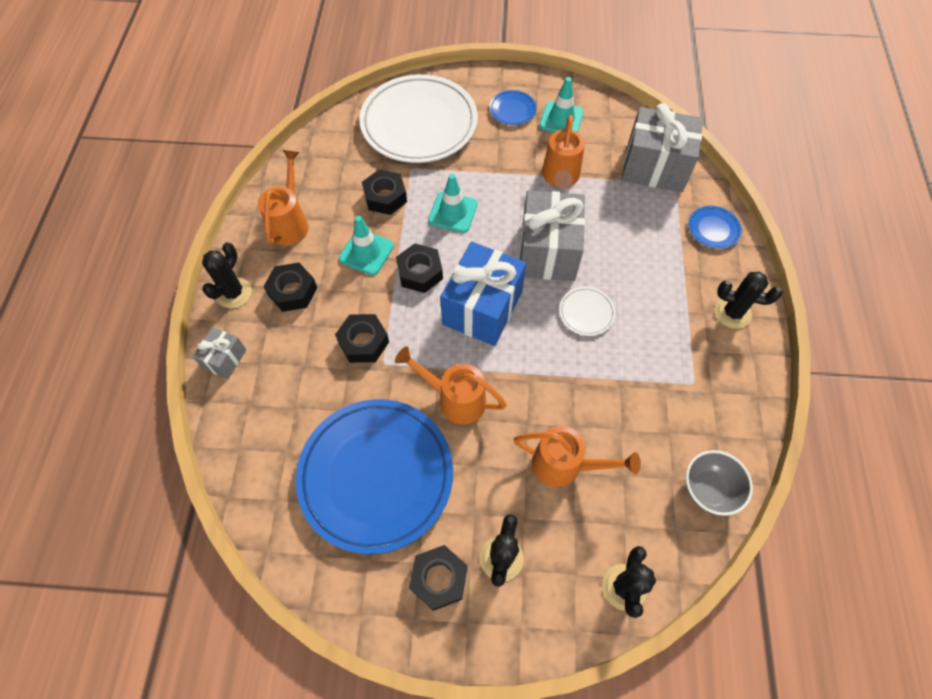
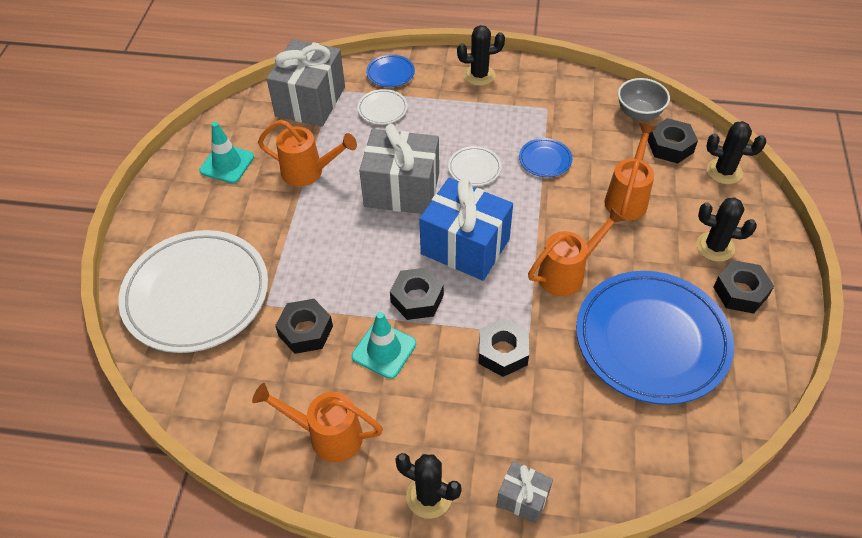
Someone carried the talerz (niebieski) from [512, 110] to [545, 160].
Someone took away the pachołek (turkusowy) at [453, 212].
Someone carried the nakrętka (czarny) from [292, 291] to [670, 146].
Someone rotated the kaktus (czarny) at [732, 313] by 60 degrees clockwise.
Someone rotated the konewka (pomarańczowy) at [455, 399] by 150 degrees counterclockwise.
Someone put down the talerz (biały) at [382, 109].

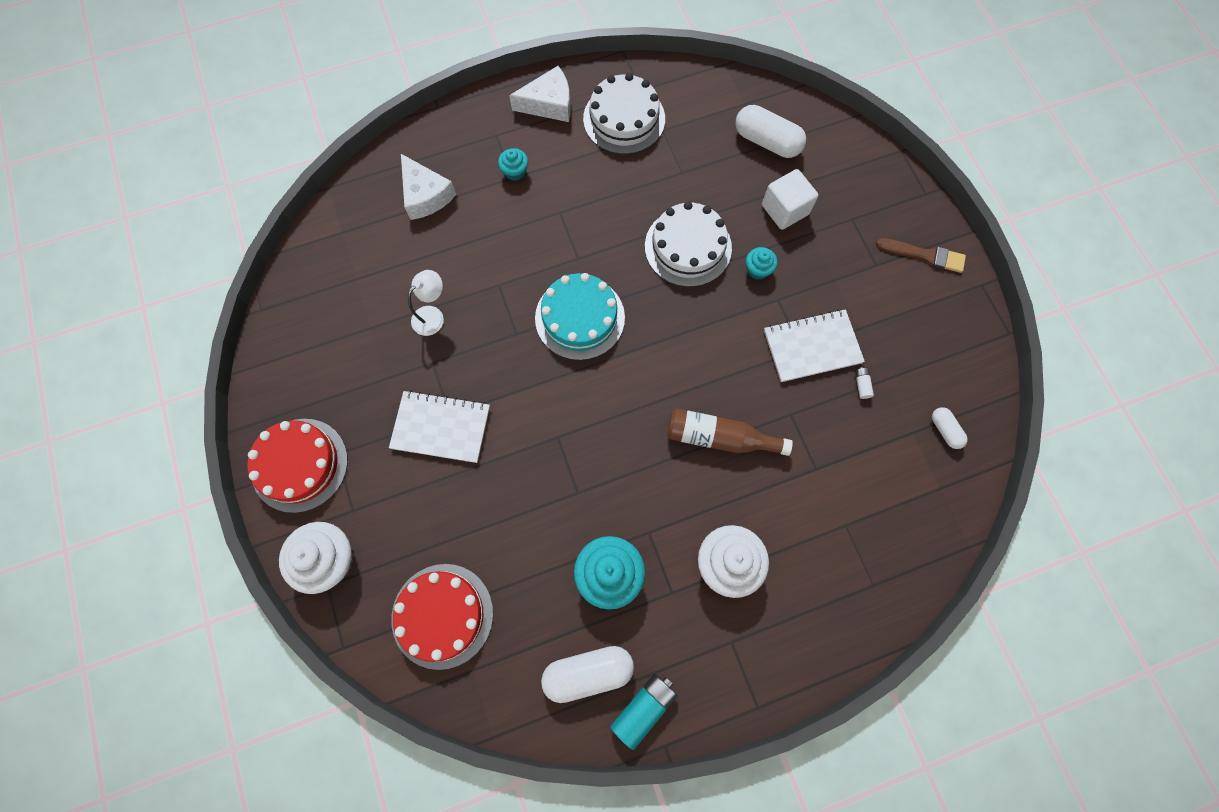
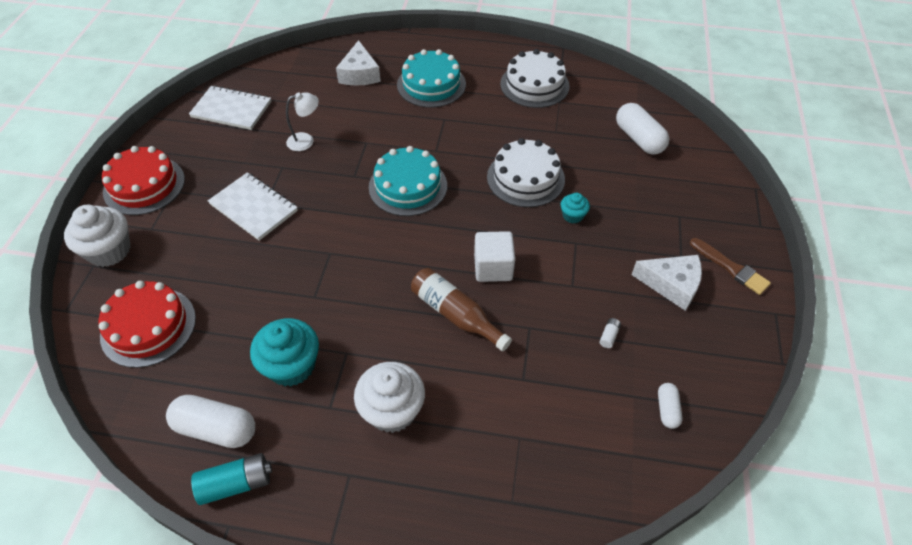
Someone carried the ser (biały) from [549, 104] to [671, 285].
Someone swapped the muffinka (turkusowy) at [515, 171] for the tort (turkusowy) at [431, 84].
Someone carried the sześcian (biały) from [785, 210] to [493, 268].
Someone carried the zeszyt (biały) from [812, 347] to [231, 109].

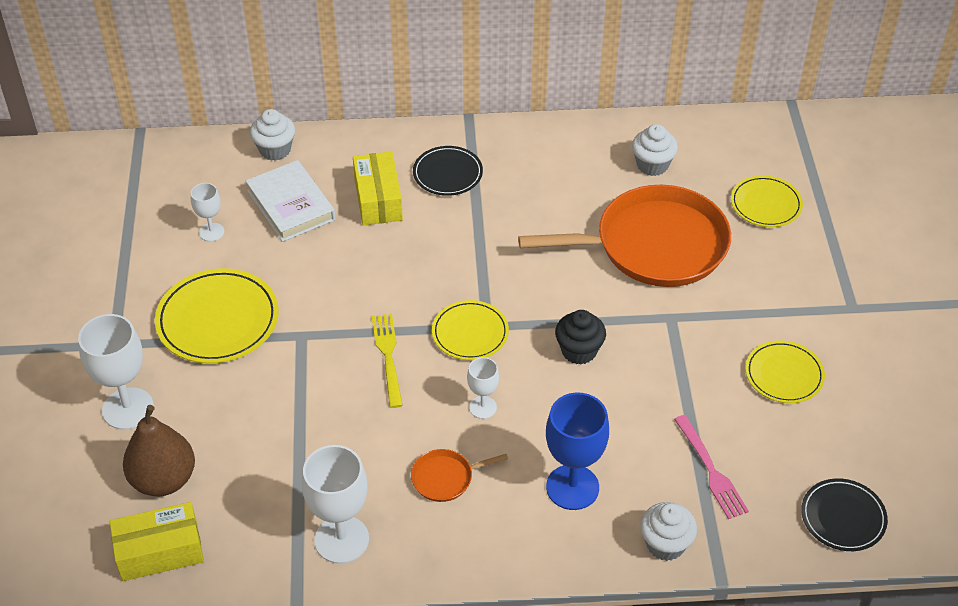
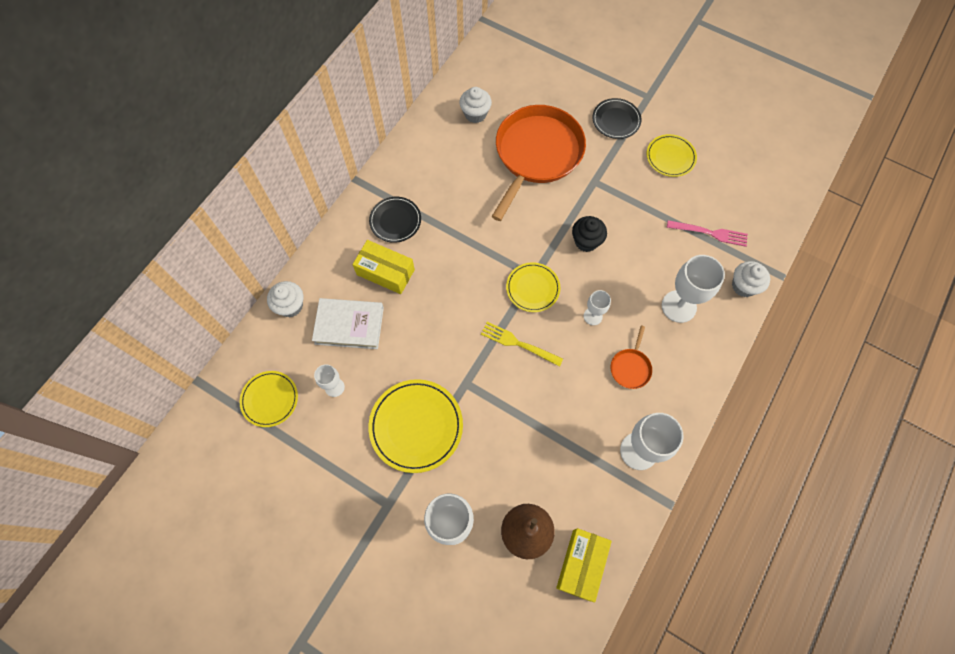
Someone carried the talerz (żółty) from [765, 204] to [270, 399].
Someone repainted the kielich (niebieski) at [572, 487], which became the kielich (biały) at [679, 306].
Someone carried the talerz (czarny) from [843, 517] to [616, 120].

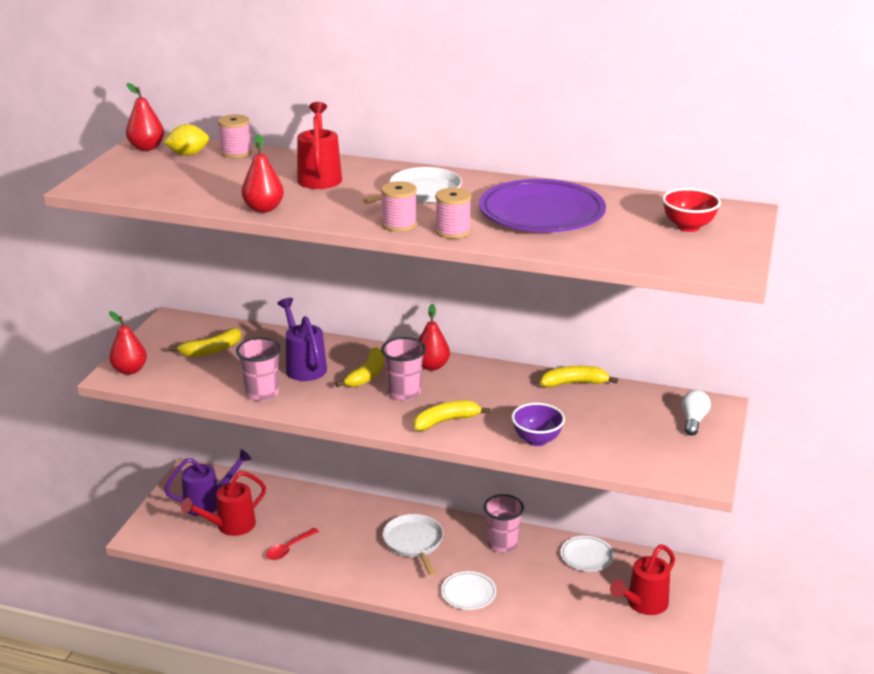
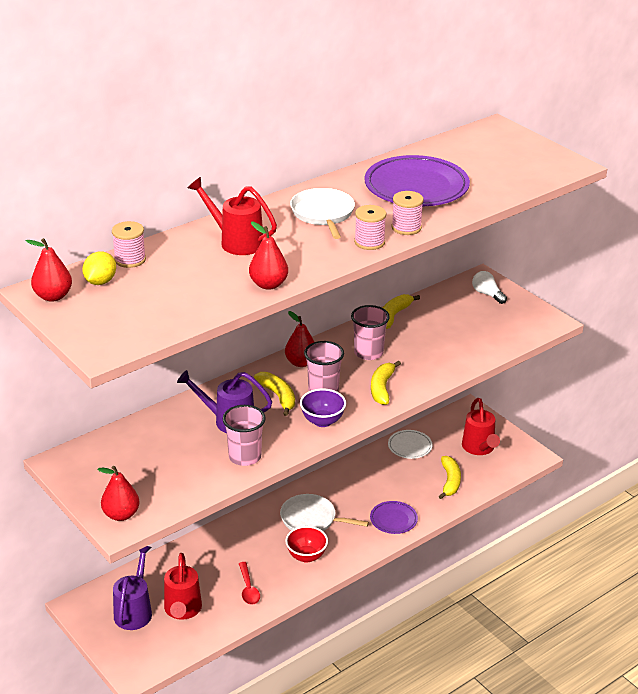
Someone carried the miska (czerwony) from [688, 227] to [306, 556].
Someone carried the banan (żółty) from [211, 350] to [450, 481].
Someone carried the miska (fioletowy) from [537, 440] to [322, 421].
Someone carried the szklanka (różowy) from [502, 544] to [368, 353].
Someone repainted the talerz (biały) at [468, 593], which became the talerz (fioletowy) at [393, 519].

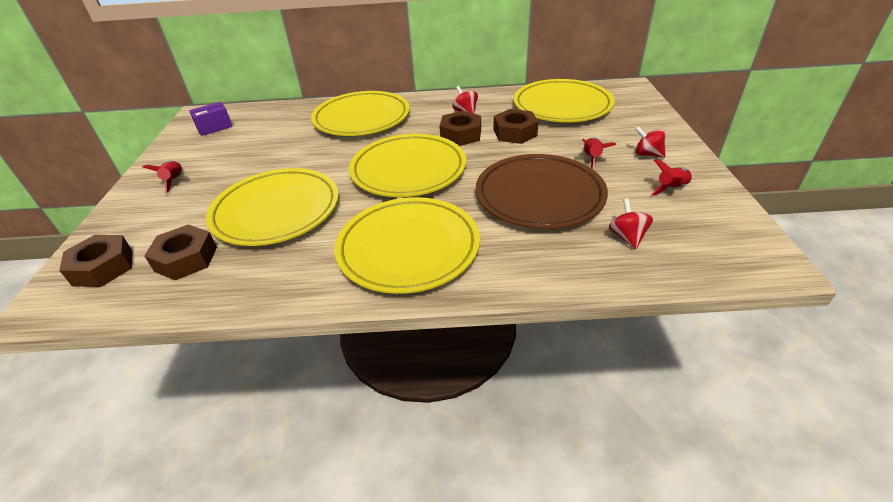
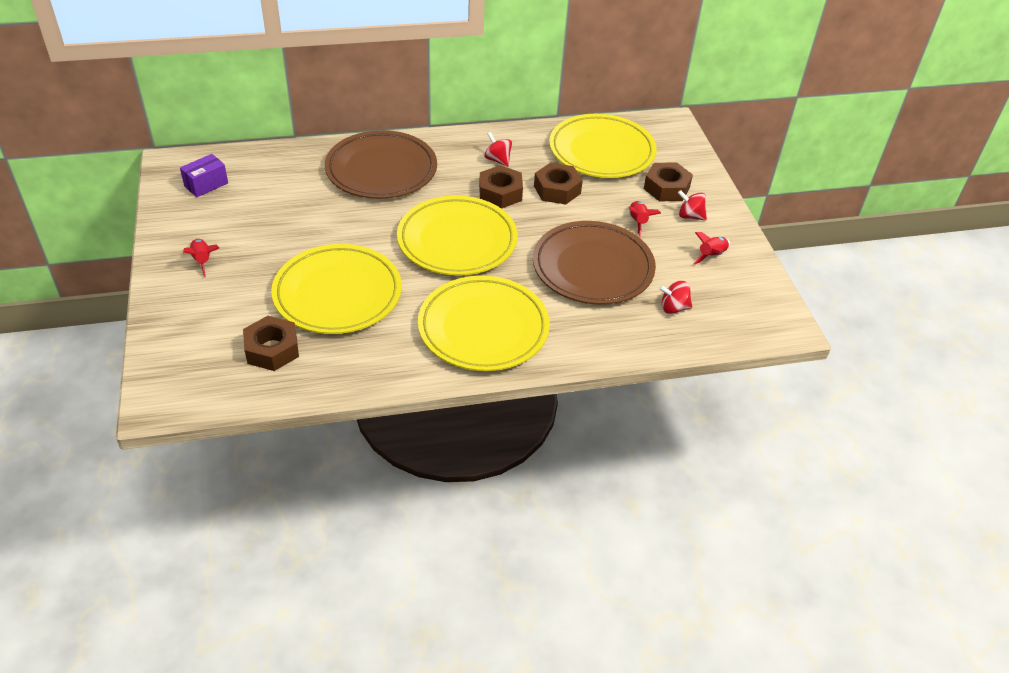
Someone repainted the talerz (żółty) at [362, 119], which became the talerz (brązowy) at [381, 170].
Someone rotated the bączek (czerwony) at [627, 237] by 75 degrees counterclockwise.
Someone carried the nakrętka (brązowy) from [103, 267] to [666, 188].

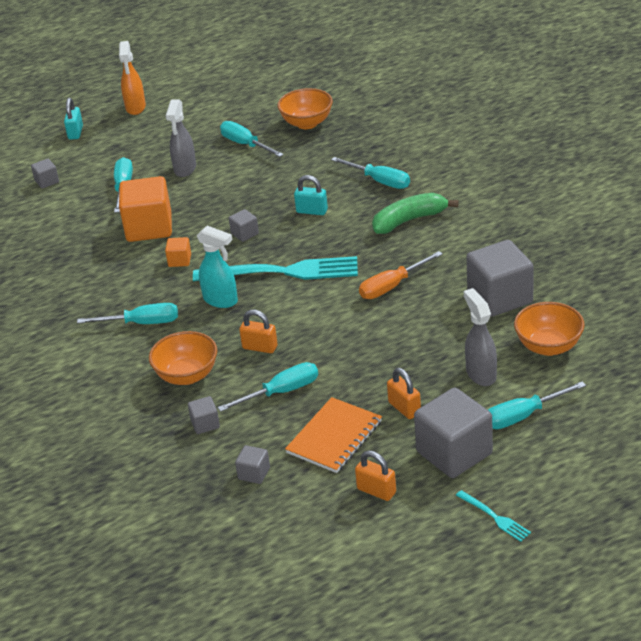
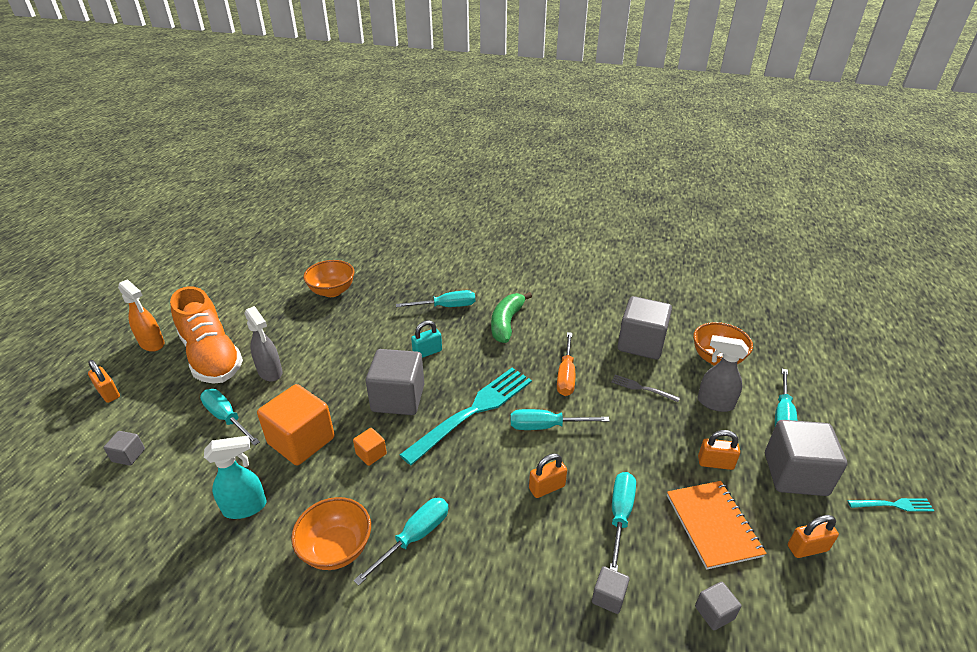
Someone repainted the kłódka (turkusowy) at [75, 132], which became the kłódka (pomarańczowy) at [108, 393].
Someone carried the śrubokręt (turkusowy) from [245, 144] to [546, 426].
Someone scaled the sześcian (szary) at [244, 234] by 2.19.
Someone carried the spryskiwacz (turkusowy) from [221, 300] to [246, 507].
Someone carried the miska (pomarańczowy) from [187, 375] to [336, 549].
Someone put down the but (pomarańczowy) at [212, 356].
Someone put down the widelec (szary) at [642, 388].

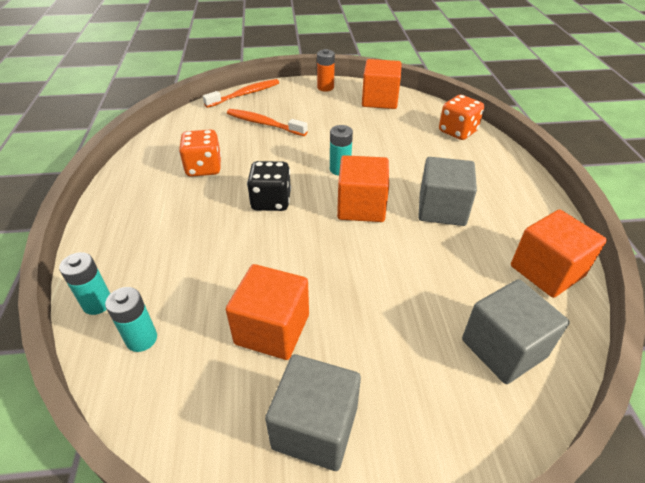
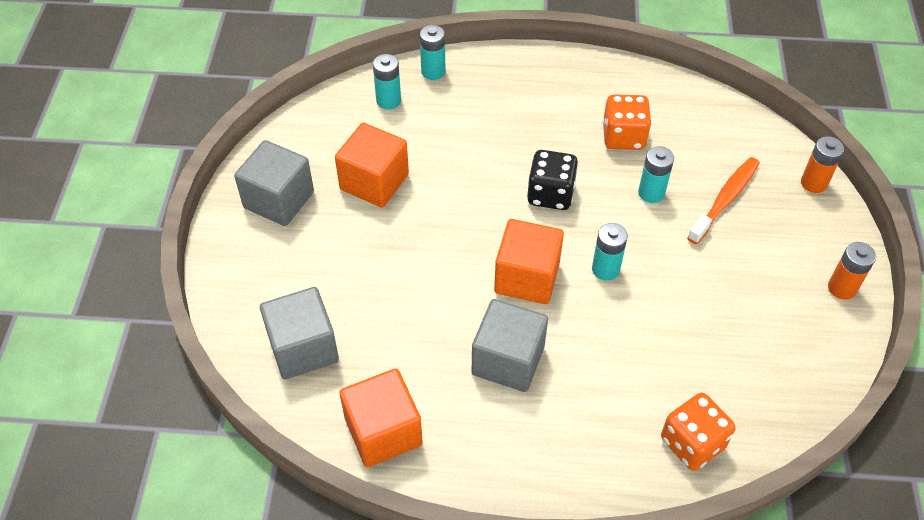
Someone took away the sześcian (pomarańczowy) at [380, 100].
Someone swapped the szczoteczka do zębów (pomarańczowy) at [245, 94] for the bateria (pomarańczowy) at [813, 183].
Someone put down the bateria (turkusowy) at [651, 193].

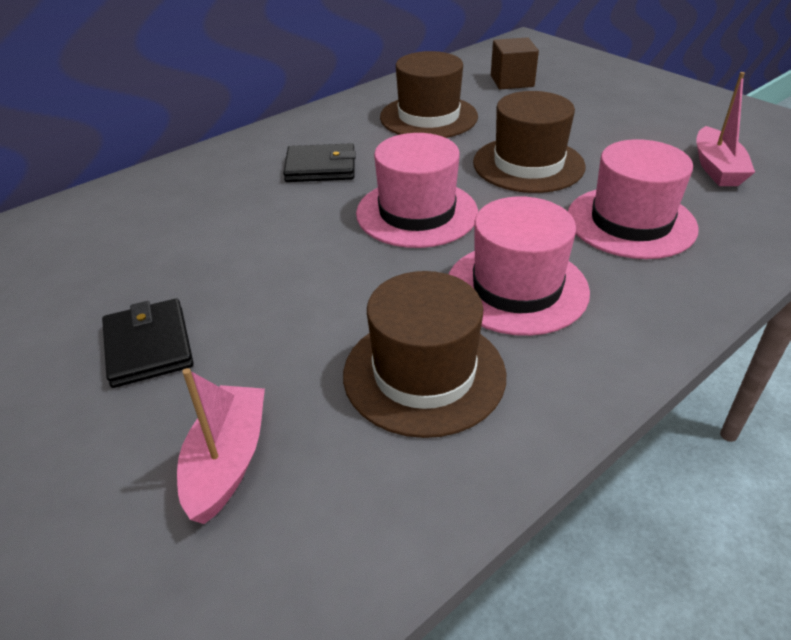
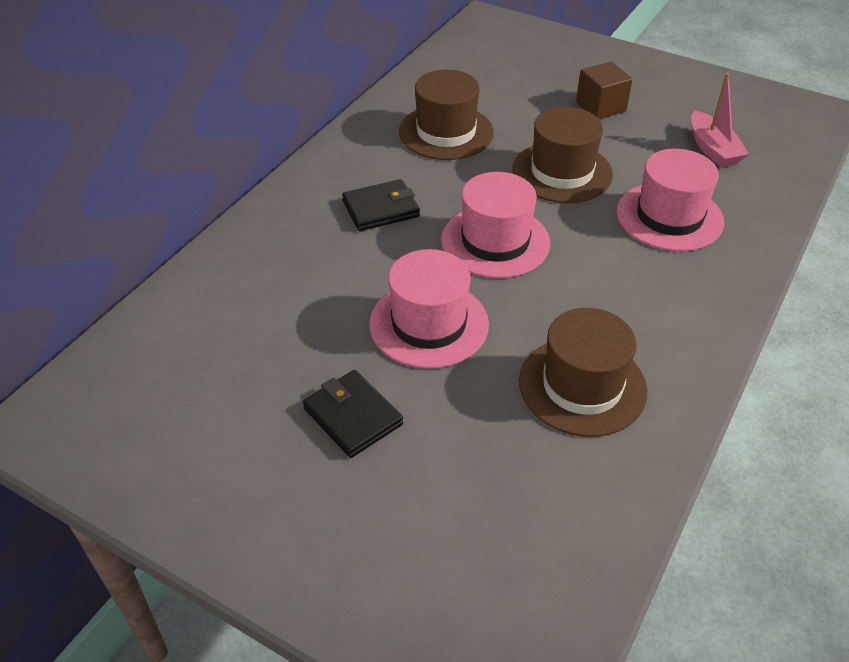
Someone carried the sześcian (brązowy) from [512, 81] to [601, 107].
Someone carried the kapelusz (różowy) from [516, 288] to [429, 324].
Someone took away the łódka (różowy) at [227, 461].

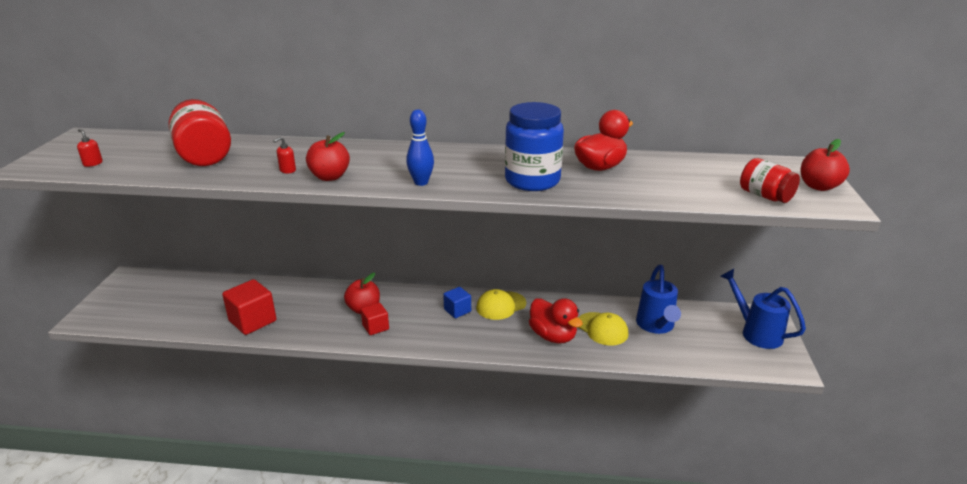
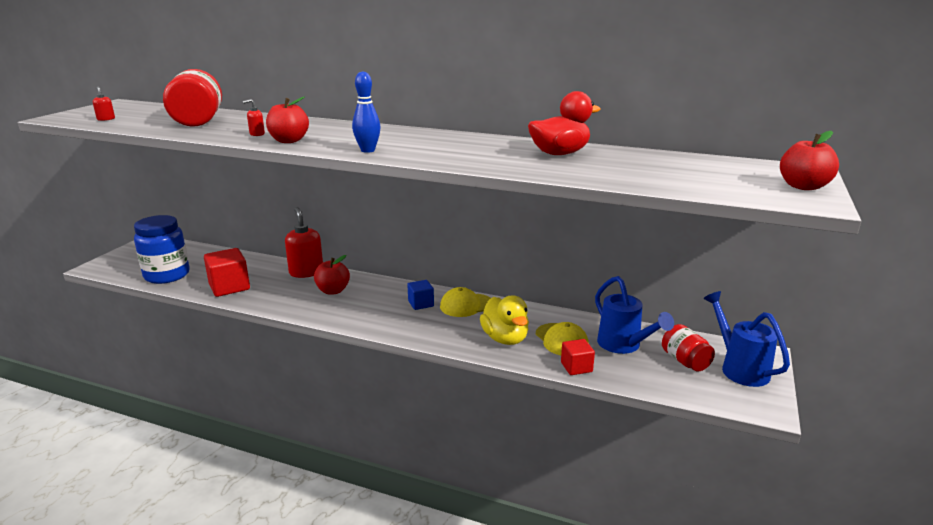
Someone carried the słoik (niebieski) from [532, 181] to [167, 275].
Someone carried the słoik (czerwony) from [765, 196] to [685, 361].
Someone rotated the konewka (niebieski) at [656, 326] by 45 degrees counterclockwise.
Someone repainted the kaczka (czerwony) at [553, 336], which became the kaczka (żółty) at [505, 339].
Someone carried the sześcian (czerwony) from [375, 327] to [576, 367].
Someone put down the dozownik mydła (czerwony) at [306, 272].

